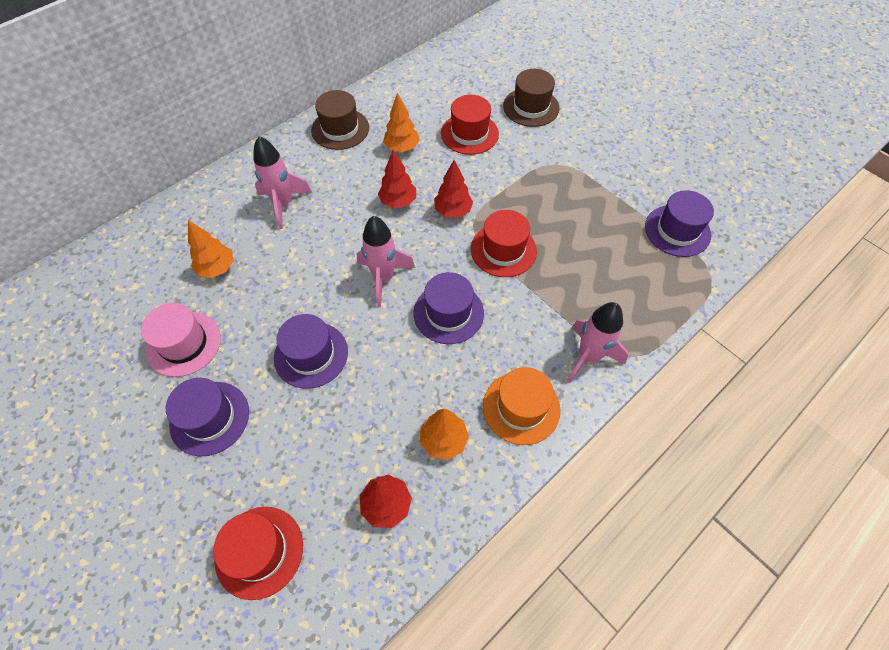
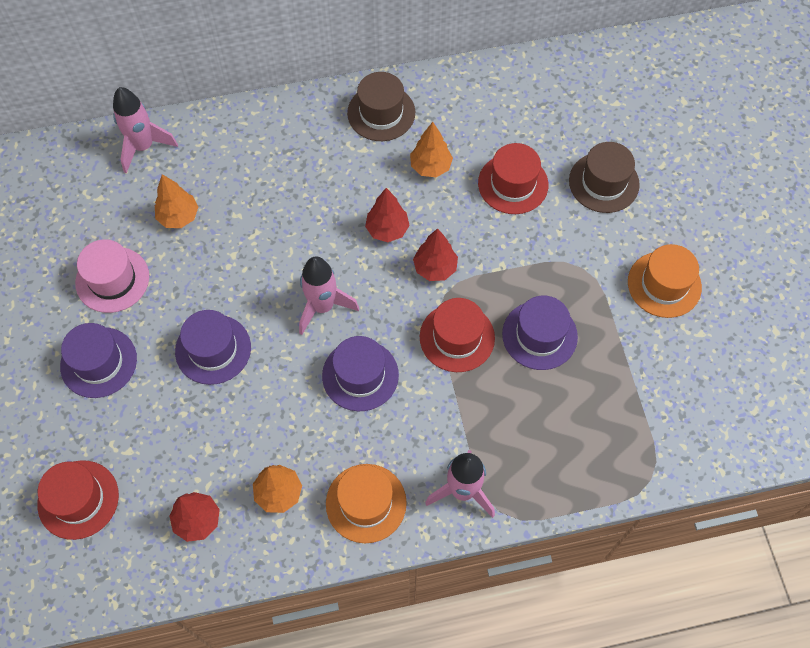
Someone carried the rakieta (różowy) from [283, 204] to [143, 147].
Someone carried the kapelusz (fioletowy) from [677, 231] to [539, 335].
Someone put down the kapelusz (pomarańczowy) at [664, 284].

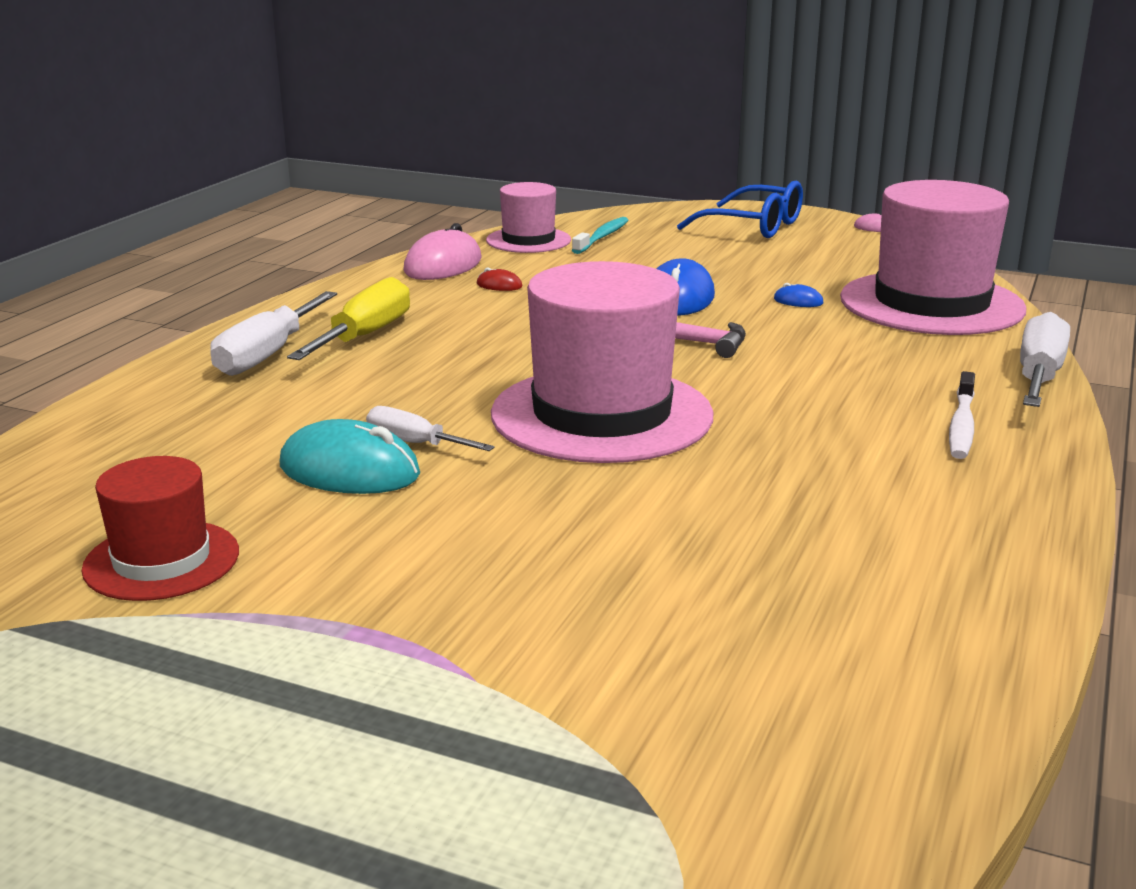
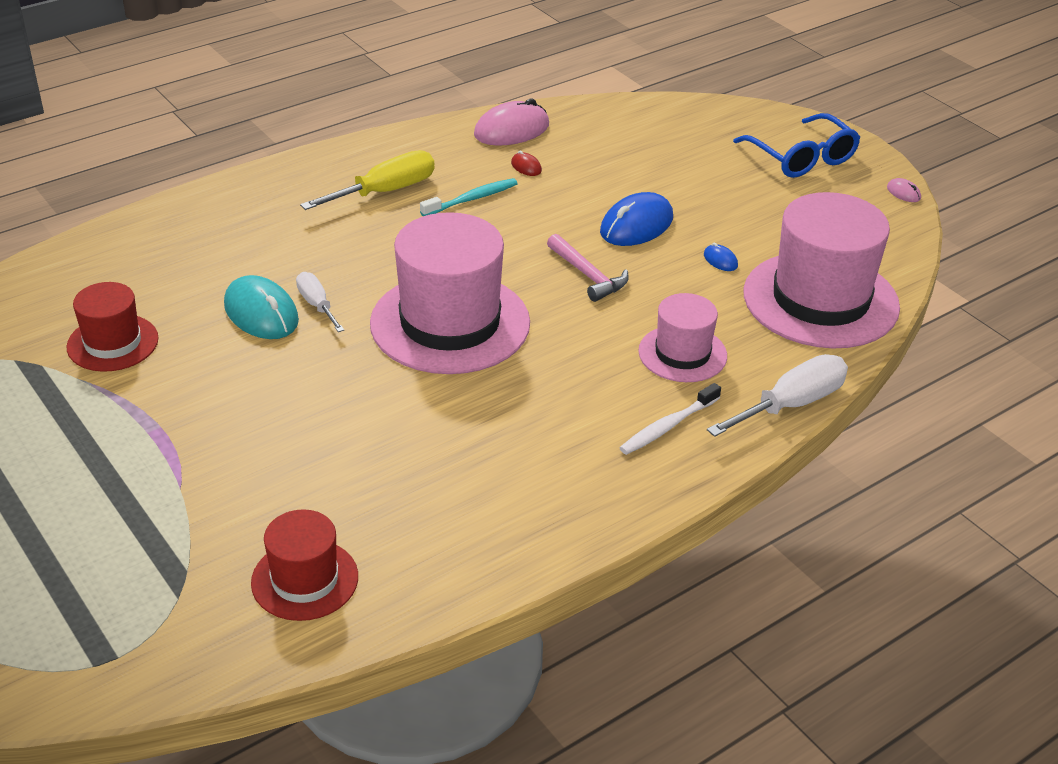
Someone carried the kapelusz (różowy) from [528, 240] to [682, 354].
Someone carried the szczoteczka do zębów (turkusowy) from [602, 237] to [471, 199].
Someone took away the śrubokręt (biały) at [267, 355].
Someone put down the kapelusz (czerwony) at [305, 580].

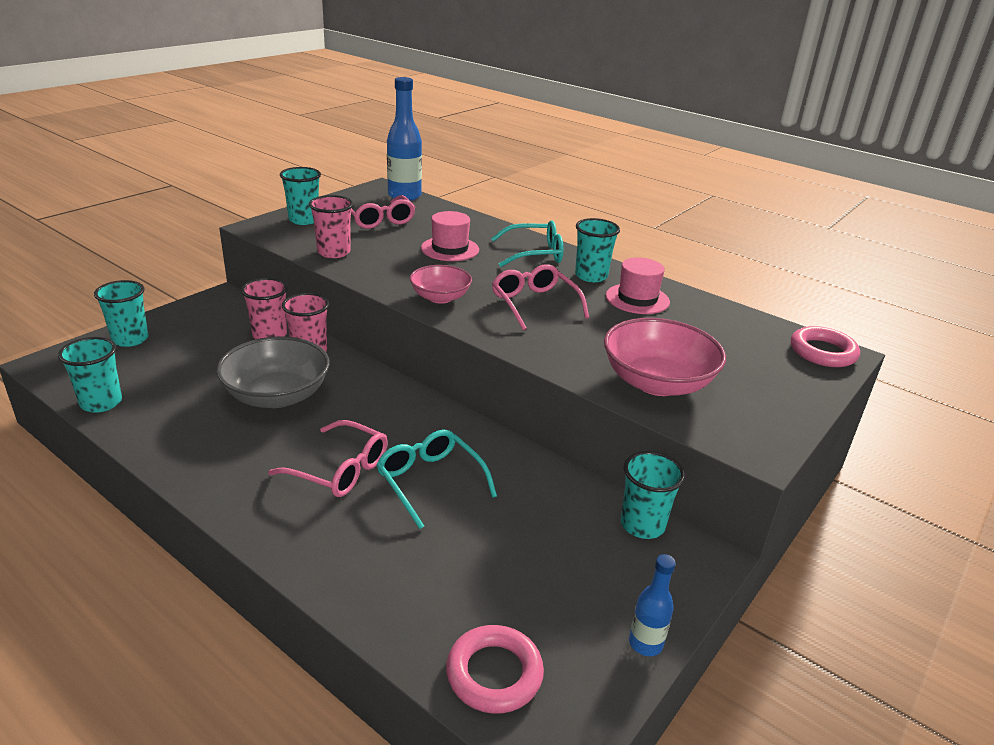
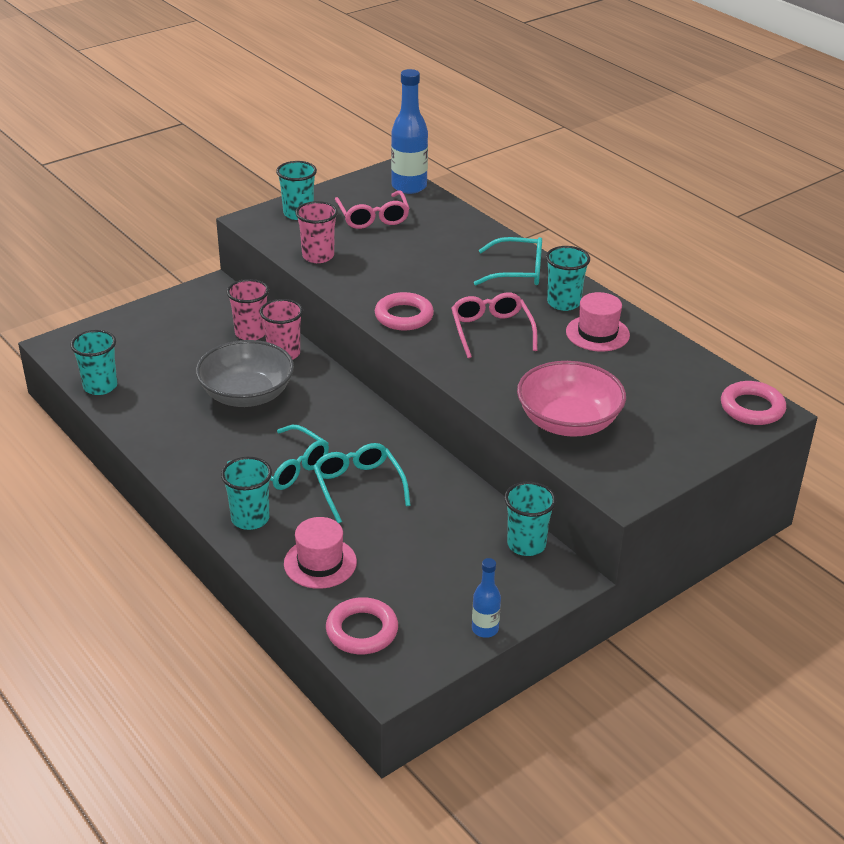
Someone carried the kapelusz (różowy) from [450, 249] to [320, 563].
Someone swapped the miska (różowy) at [440, 297] for the pierścień (różowy) at [404, 316].
Someone carried the szklanka (turkusowy) from [130, 339] to [250, 519].
Someone repainted the okulary (różowy) at [339, 469], which became the okulary (turkusowy) at [285, 467].

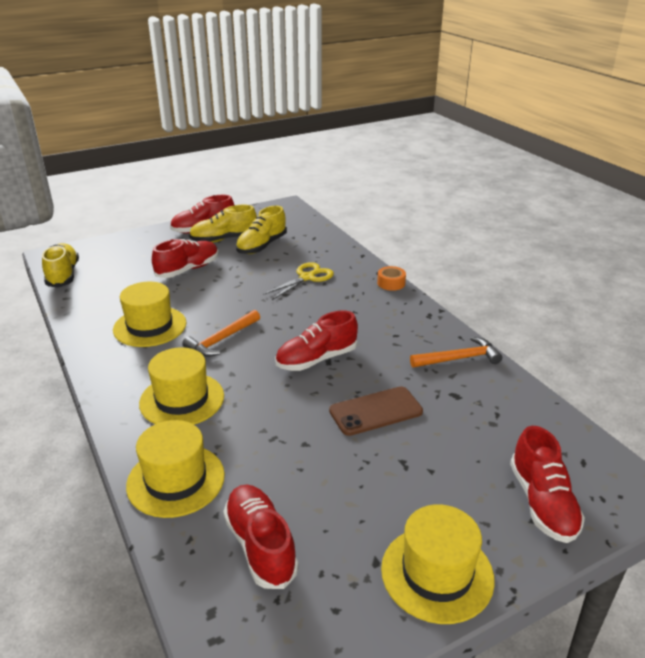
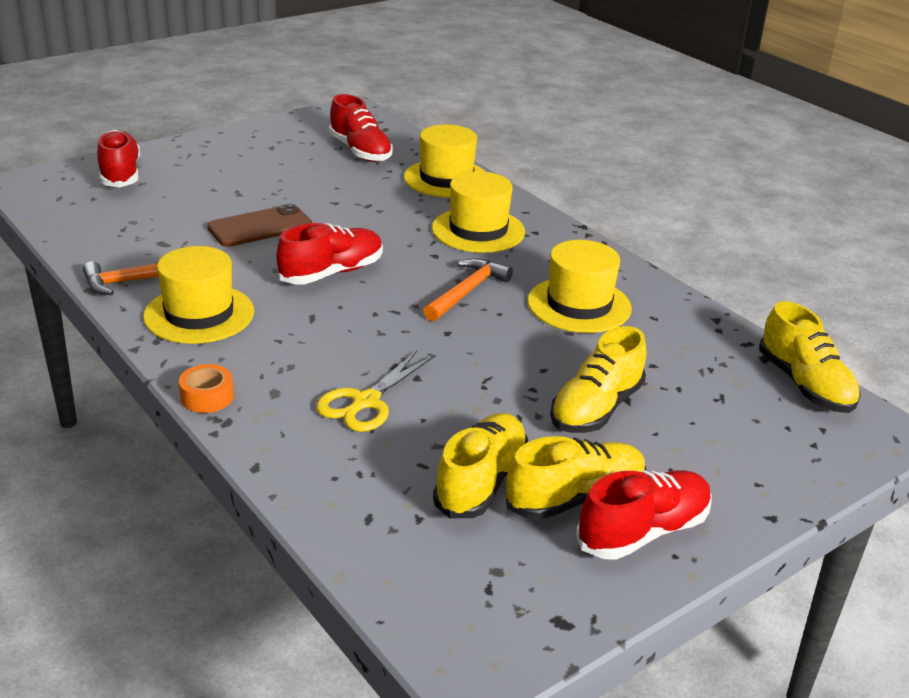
Someone repainted the but (czerwony) at [188, 270], which became the but (żółty) at [596, 408].
Someone carried the kapelusz (żółty) from [437, 573] to [199, 314].

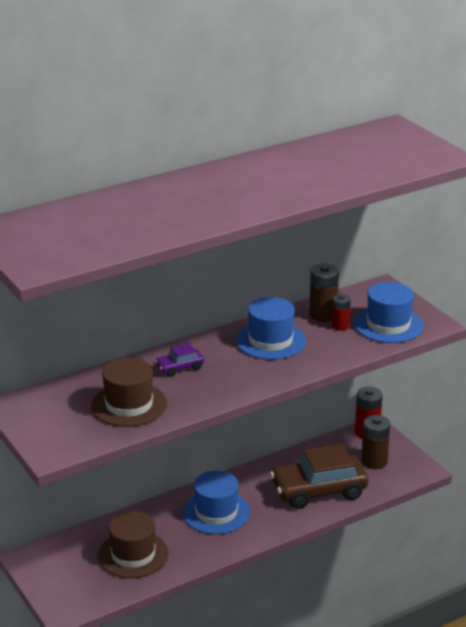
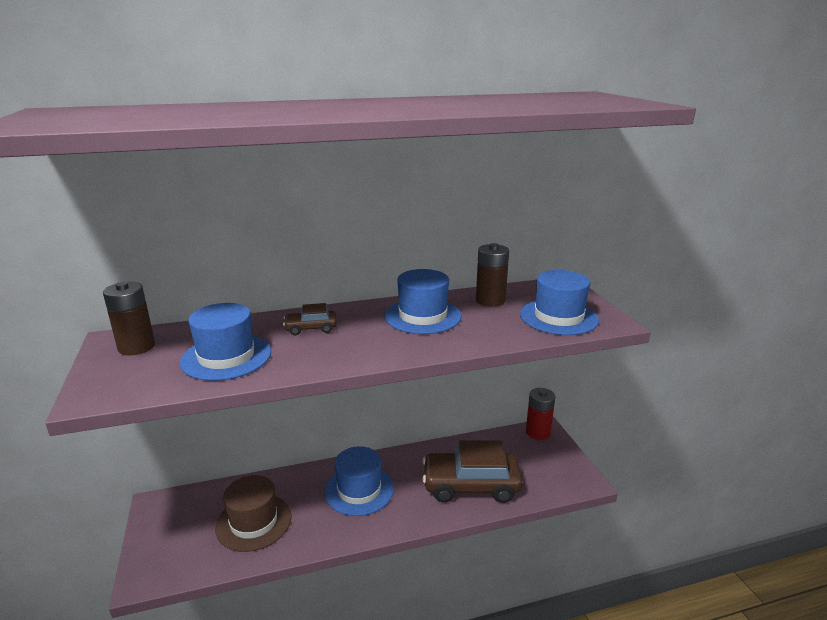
Someone took away the bateria (czerwony) at [340, 326].
Someone repainted the samochód (fioletowy) at [179, 367], which became the samochód (brązowy) at [311, 328].
Someone repainted the kapelusz (brązowy) at [129, 405], which became the kapelusz (niebieski) at [226, 357].
Someone carried the bateria (brązowy) from [374, 461] to [136, 347].

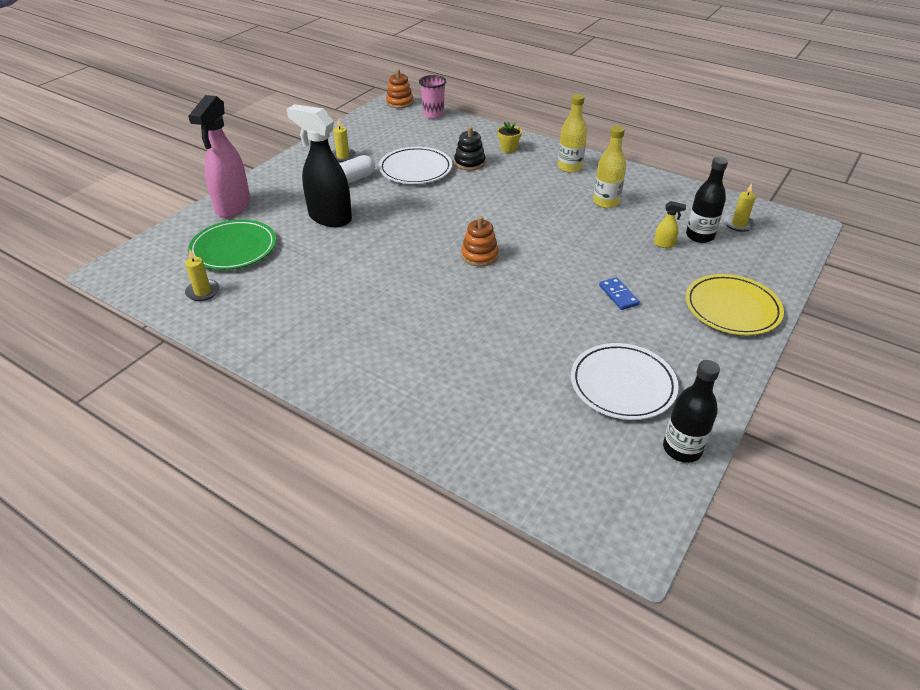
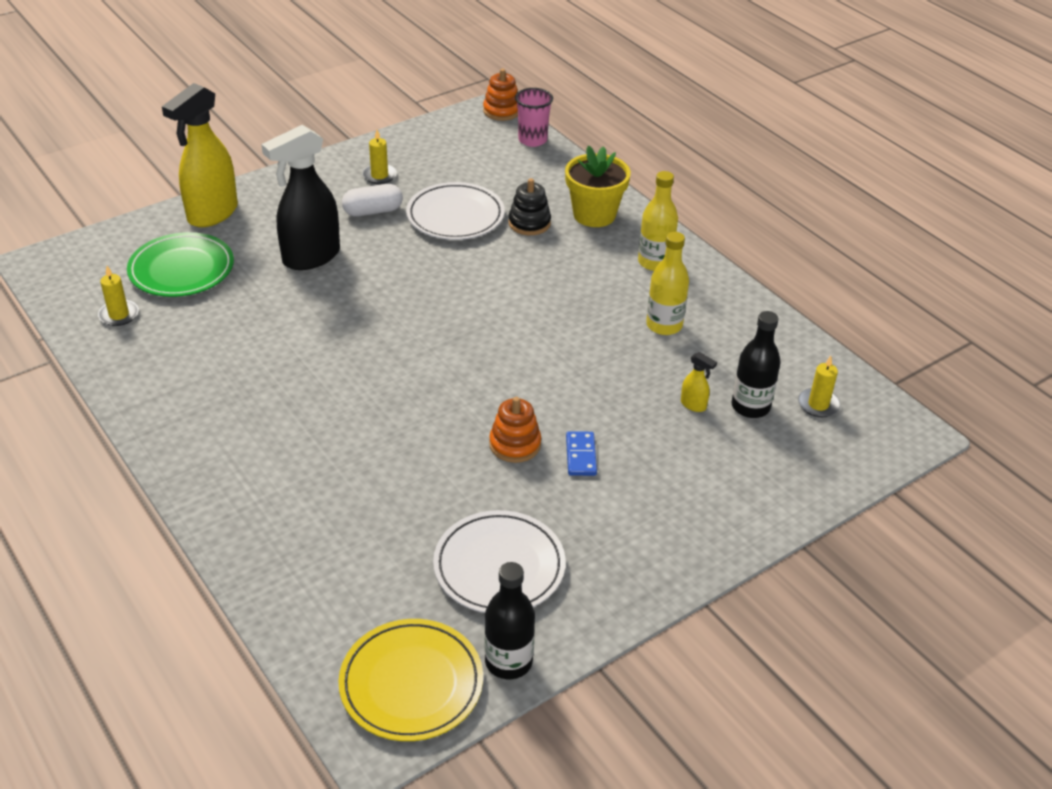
Someone repainted the spryskiwacz (różowy) at [233, 207], which became the spryskiwacz (żółty) at [212, 214].
Someone rotated the spryskiwacz (czarny) at [329, 218] by 90 degrees counterclockwise.
Someone scaled the doniczka (żółty) at [508, 148] by 1.90.
Someone carried the zabawka nakładanka (pomarańczowy) from [479, 255] to [515, 444].
Someone carried the talerz (żółty) from [732, 308] to [411, 683].

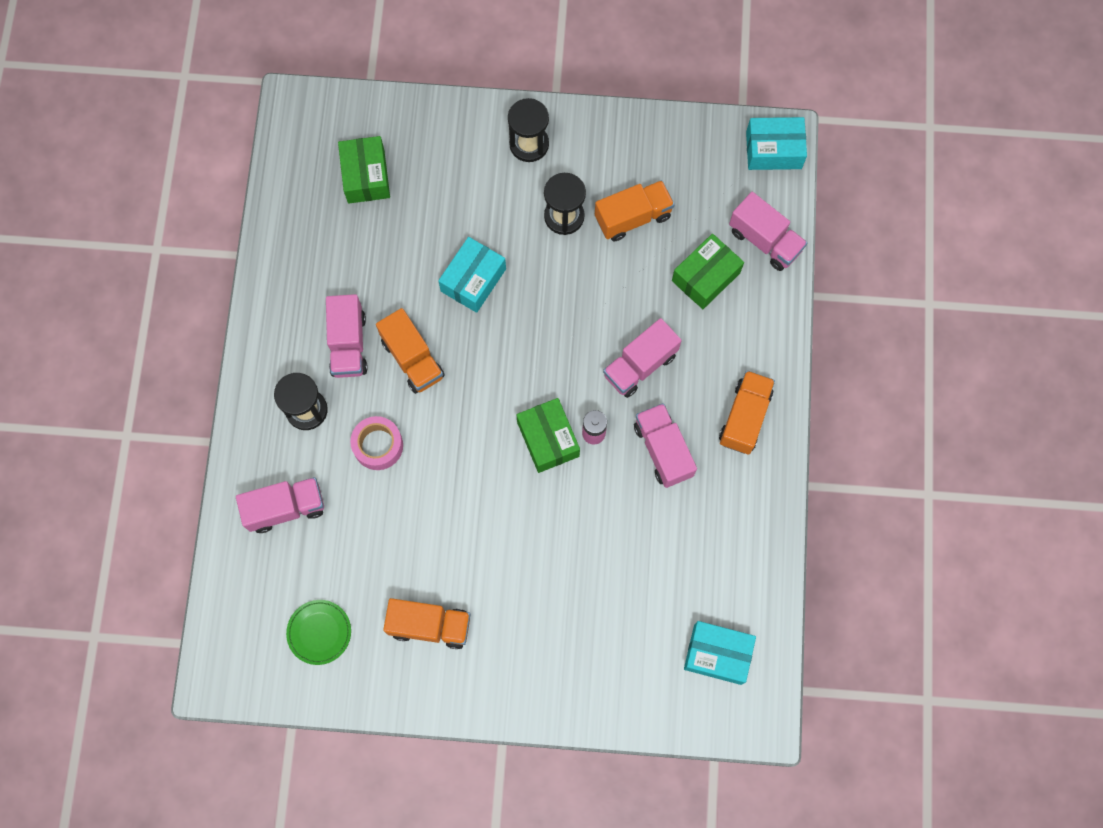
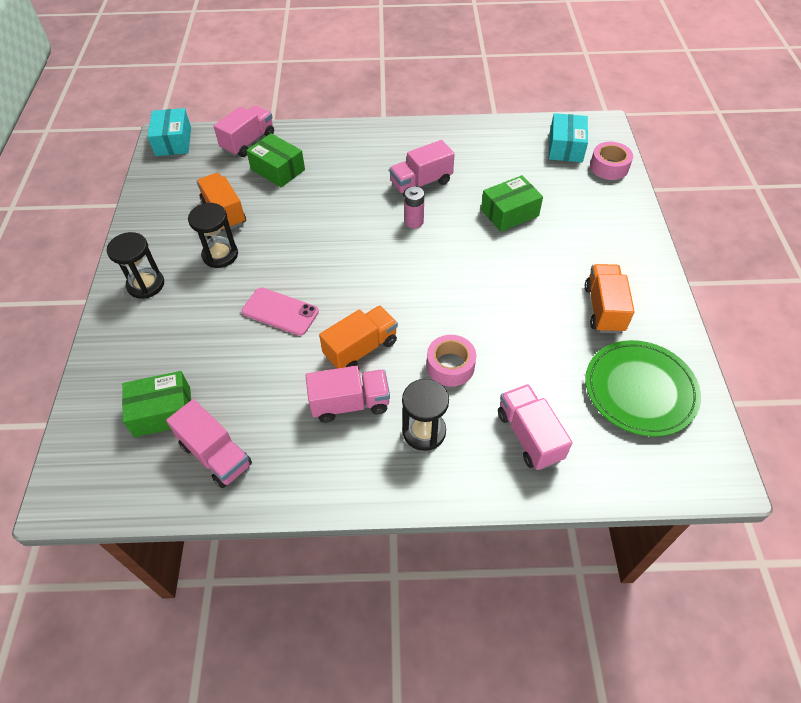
Someone swapped the pudełko (turkusowy) at [473, 280] for the telefon (różowy) at [280, 311].
Someone carried the ciężarówka (różowy) from [640, 365] to [216, 455].
Someone took away the ciężarówka (pomarańczowy) at [744, 417].
Someone carried the pudełko (zielony) from [548, 439] to [509, 213].
Someone scaled the talerz (zielony) at [319, 632] by 1.80.
Someone put down the taśma klejąca (różowy) at [609, 167].

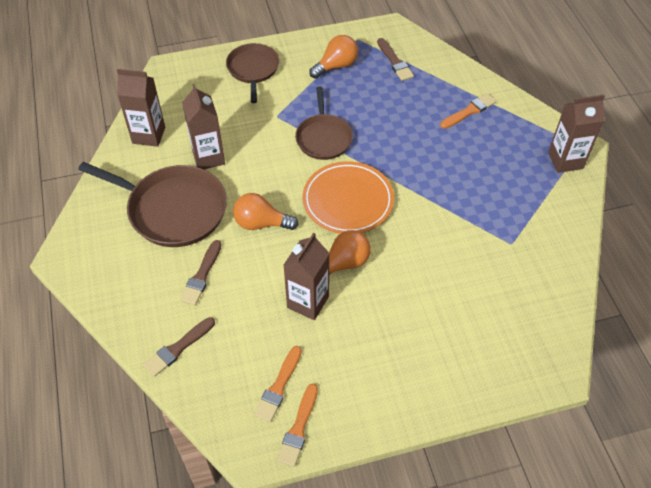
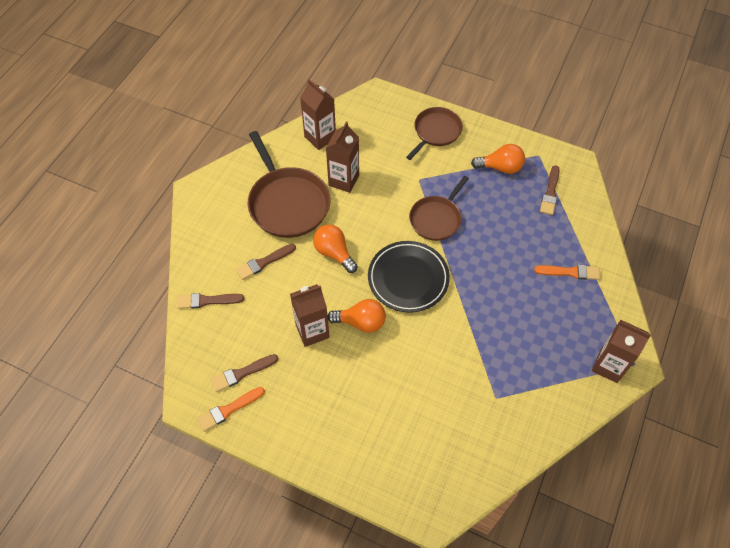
Someone repainted the talerz (pomarańczowy) at [348, 200], which became the talerz (czarny) at [408, 278].
Someone repainted the pędzel (pomarańczowy) at [278, 387], which became the pędzel (brązowy) at [242, 373].

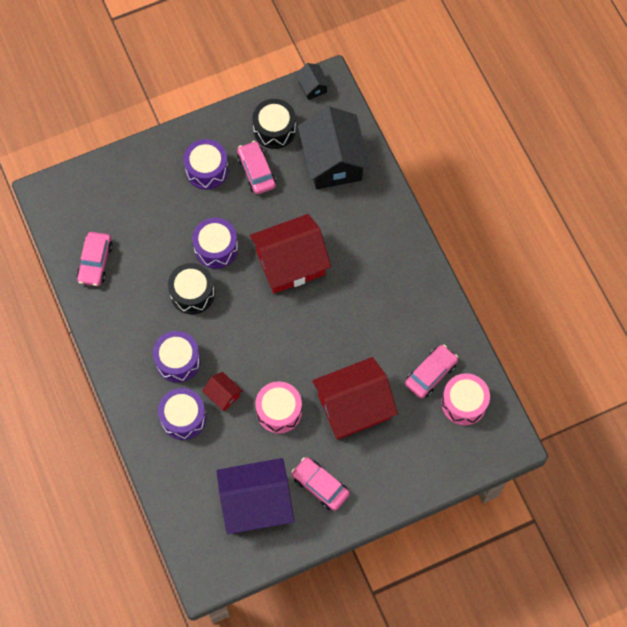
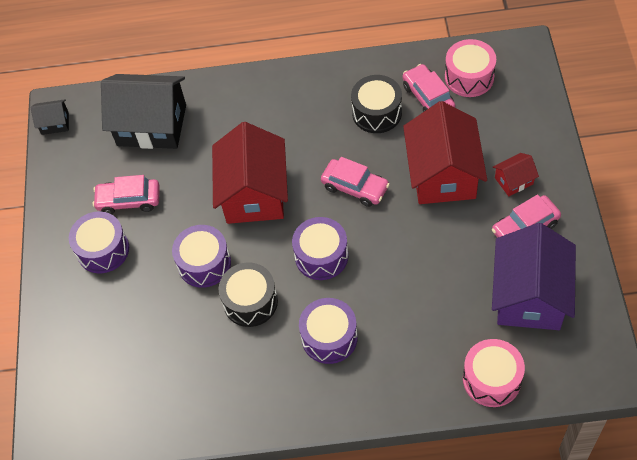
Someone carried the bęben (czarny) from [274, 129] to [377, 113].
Someone carried the samochód (różowy) from [95, 262] to [355, 187].
Someone carried the domek (czerwony) from [223, 395] to [514, 181].
Someone carried the bęben (różowy) from [279, 411] to [491, 379].
Someone carried the bęben (fioletowy) from [183, 417] to [321, 256].

